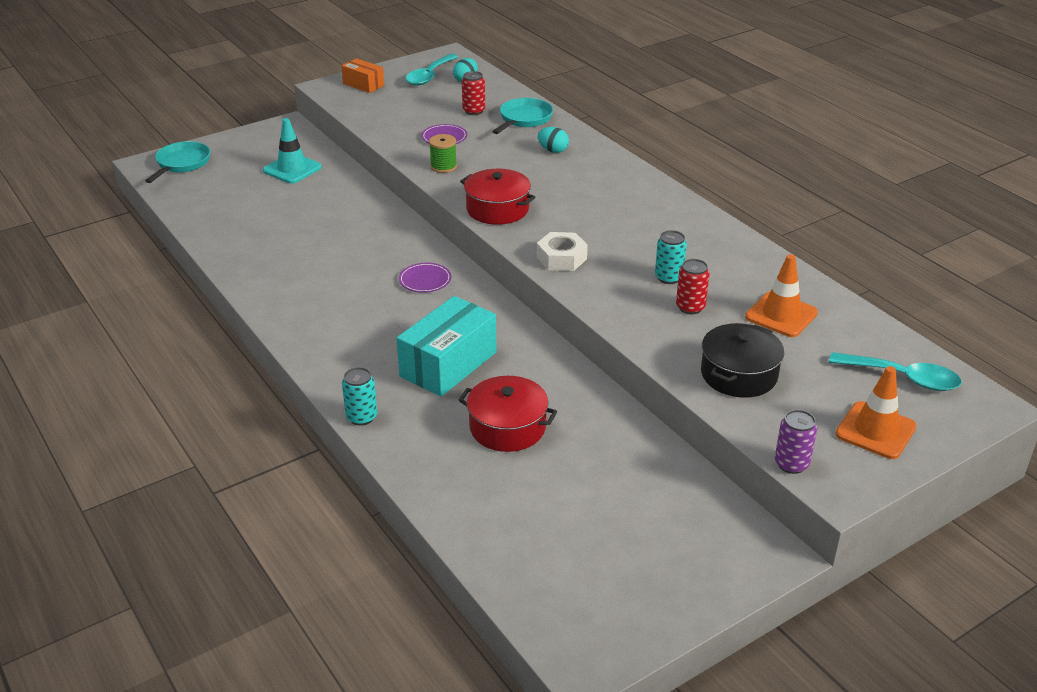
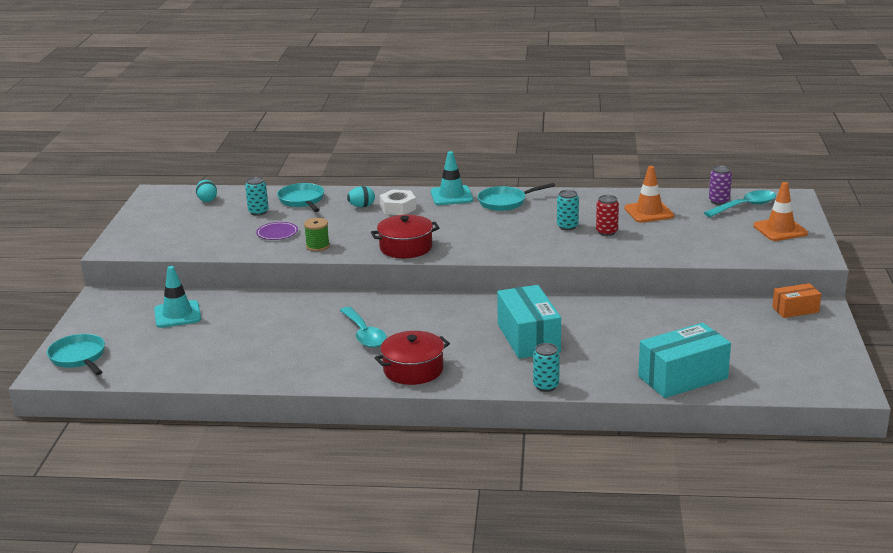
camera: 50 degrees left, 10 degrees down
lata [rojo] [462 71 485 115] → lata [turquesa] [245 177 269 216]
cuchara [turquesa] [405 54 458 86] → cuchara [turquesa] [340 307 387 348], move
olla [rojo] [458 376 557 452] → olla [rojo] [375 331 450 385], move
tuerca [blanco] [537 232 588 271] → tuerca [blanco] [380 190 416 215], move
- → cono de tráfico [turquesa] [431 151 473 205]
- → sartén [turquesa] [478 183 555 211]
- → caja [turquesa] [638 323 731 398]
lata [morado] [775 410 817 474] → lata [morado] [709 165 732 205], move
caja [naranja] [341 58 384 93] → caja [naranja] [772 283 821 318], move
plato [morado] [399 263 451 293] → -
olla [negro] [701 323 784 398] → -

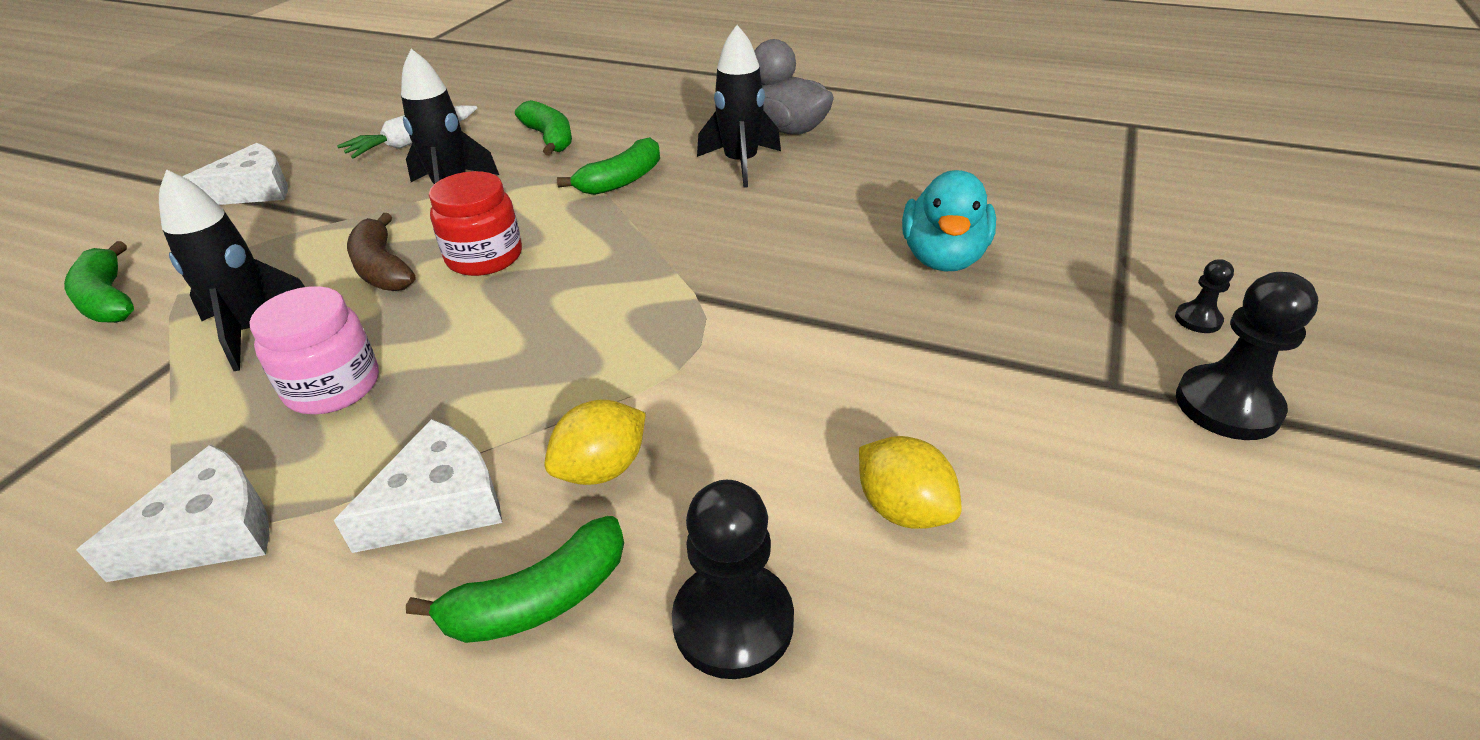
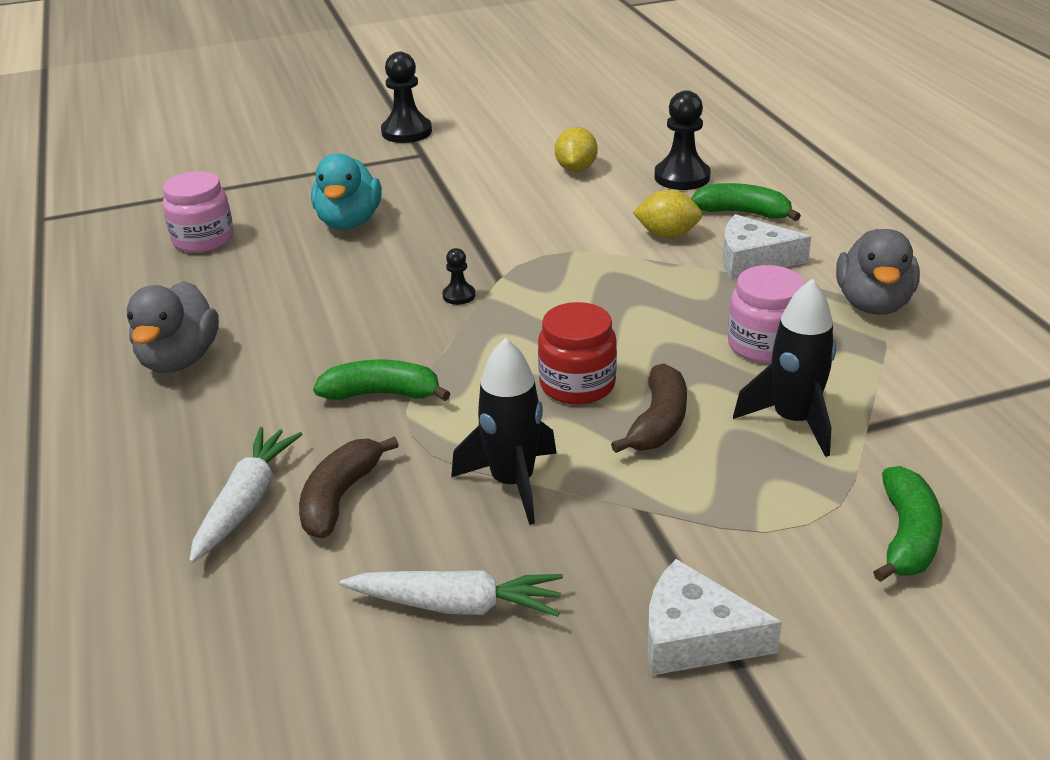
camera: 130 degrees left, 5 degrees down
- → tarro [rosa] [163 171 234 253]
- → zanahoria [blanco] [189 427 303 563]
plátano [verde] [515 100 572 155] → plátano [marrón] [299 436 399 538]
pato [turquesa] [902 170 996 271] → pato [turquesa] [311 153 382 229], 120 degrees clockwise
peón [negro] [1175 259 1234 333] → peón [negro] [442 248 475 305], move
queso [blanco] [77 445 270 582] → pato [gris] [836 229 920 315]
cohete [negro] [697 25 781 188] → -

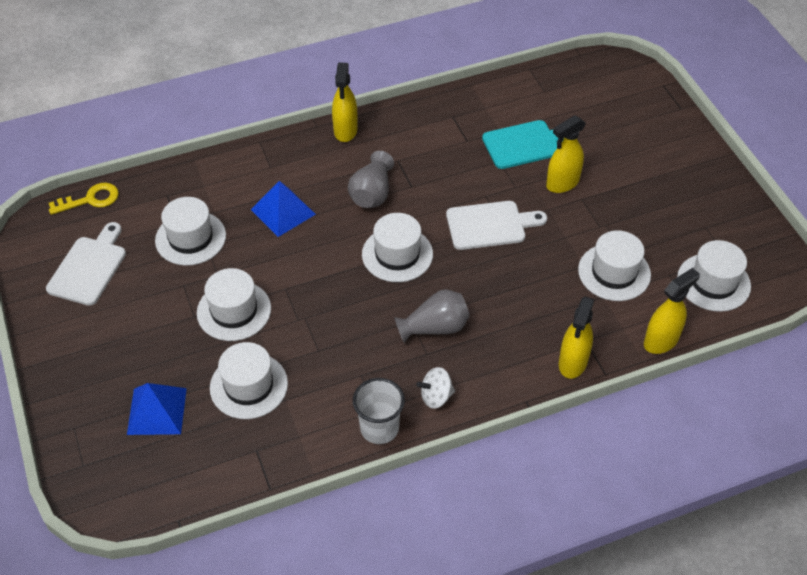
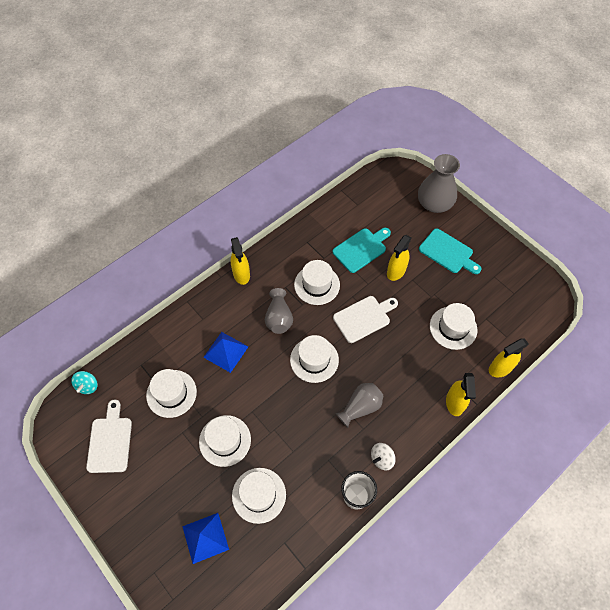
camera: 20 degrees left, 10 degrees up
llave [amarillo] [49 183 119 215] → peonza [turquesa] [71 371 98 394]
sombrero [blanco] [677 240 751 312] → sombrero [blanco] [294 260 340 305], move
- → florero [gris] [418 154 460 213]
- → tabla de cortar [turquesa] [419 228 482 274]
pulverizador [amarillo] [644 268 700 354] → pulverizador [amarillo] [489 338 529 378], 150 degrees counterclockwise

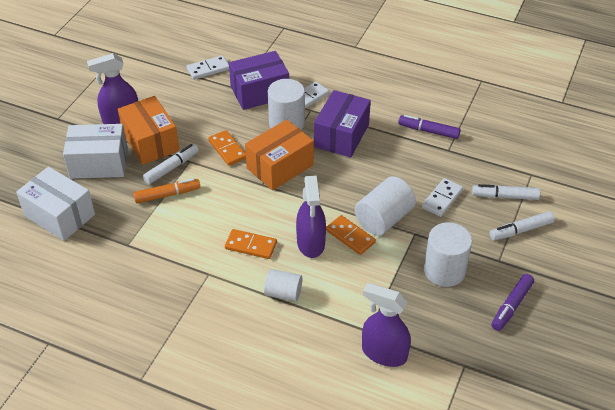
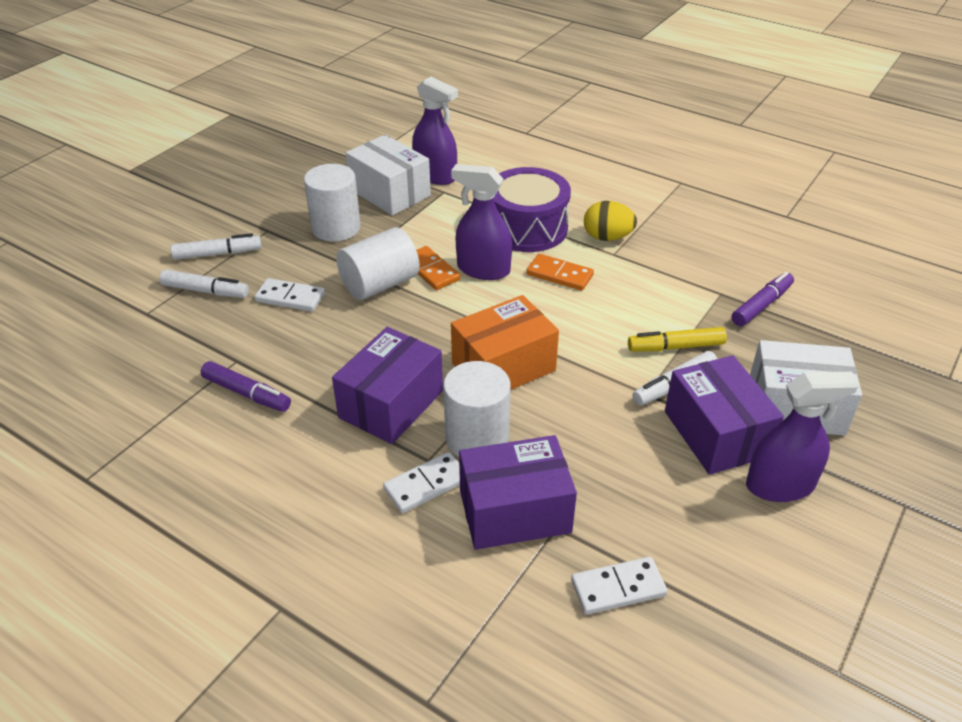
camera: 170 degrees left, 5 degrees down
ficha de dominó [blanco] [422 178 463 217] → ficha de dominó [blanco] [254 278 325 312], 60 degrees clockwise
caja [blanco] [16 166 95 241] → caja [blanco] [346 135 431 216], move
pulverizador [morado] [296 176 326 258] → pulverizador [morado] [451 164 512 280], 75 degrees counterclockwise
cilindro [blanco] [264 269 302 302] → tambor [morado] [494 167 571 252]
- → huevo [amarillo] [584 201 637 241]
rotulador [naranja] [133 178 200 203] → rotulador [amarillo] [628 327 727 351]
caja [naranja] [118 96 180 165] → caja [morado] [665 355 784 475]
rotulador [morado] [491 274 534 331] → rotulador [morado] [732 272 794 326], move
ficha de dominó [naranja] [208 130 246 166] → -

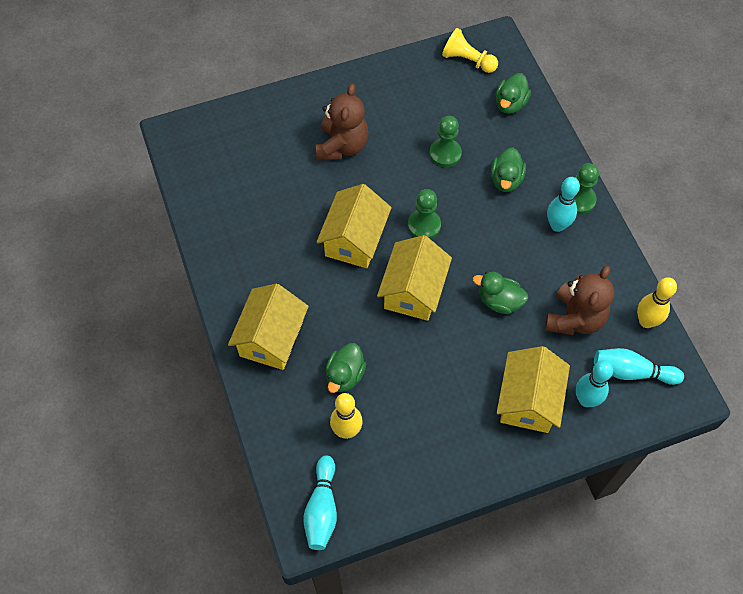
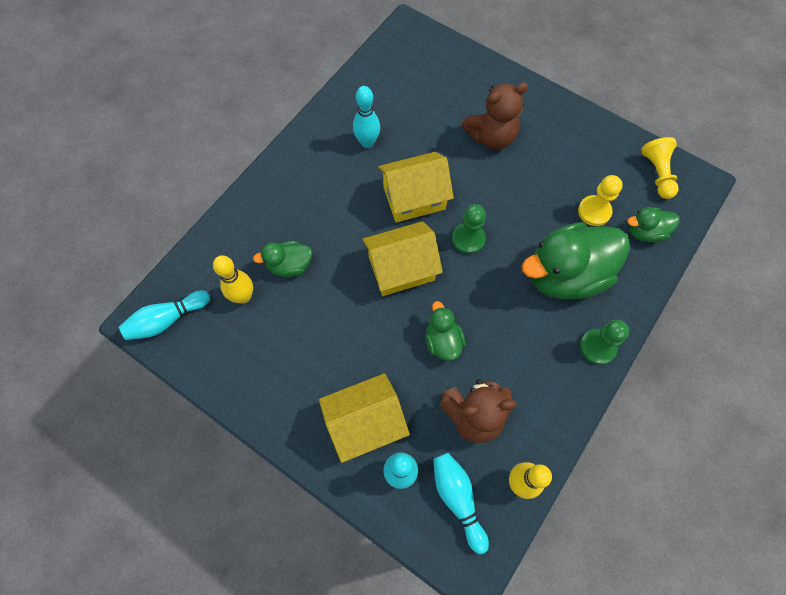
camera: 55 degrees right, 5 degrees up
bolo [turquesa] [547 177 580 232] → bolo [turquesa] [353 86 380 148], move
pato [verde] [491 148 526 192] → pato [verde] [522 222 630 299], x2.01
- → peón [amarillo] [578 175 623 226]
casa [amarillo] [228 283 309 370] → -
peón [verde] [430 116 462 167] → -

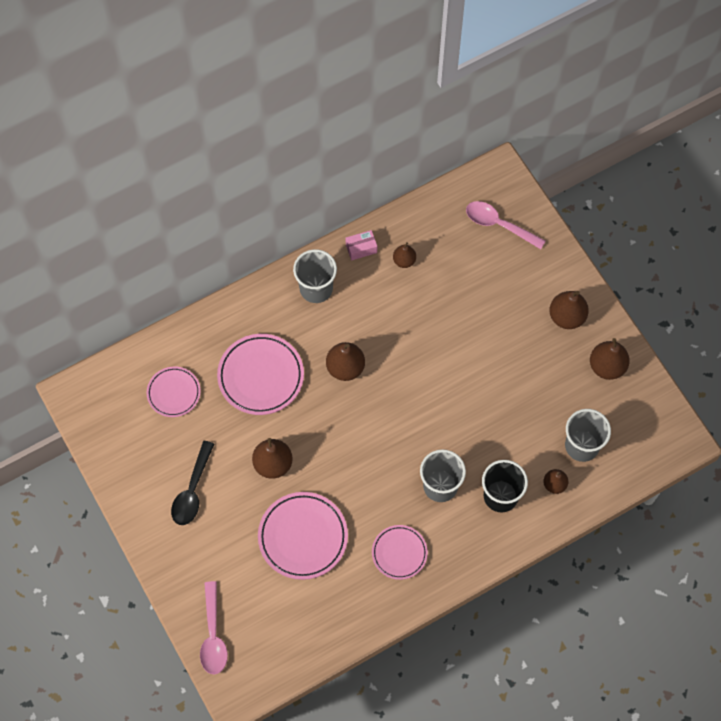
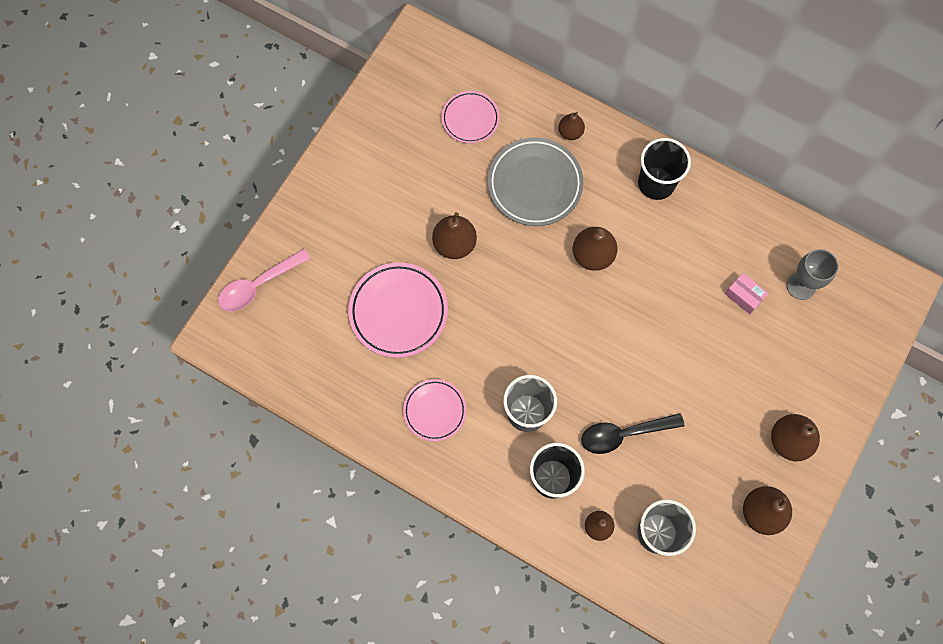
camera: 60 degrees right, 5 degrees up
plato [rosa] [217 334 304 415] → plato [gris] [488 137 584 226]
pera [marrón] [393 242 416 268] → pera [marrón] [558 112 585 140], move
cuchara [negro] [171 441 214 525] → cuchara [negro] [581 413 684 454], move
vaso [gris] [293 249 337 303] → vaso [negro] [638 138 691 200]
caja [rosa] [346 230 377 260] → caja [rosa] [725 273 768 314], move
- → copa [gris] [787 249 838 300]
cuchara [rosa] [466 201 546 249] → -

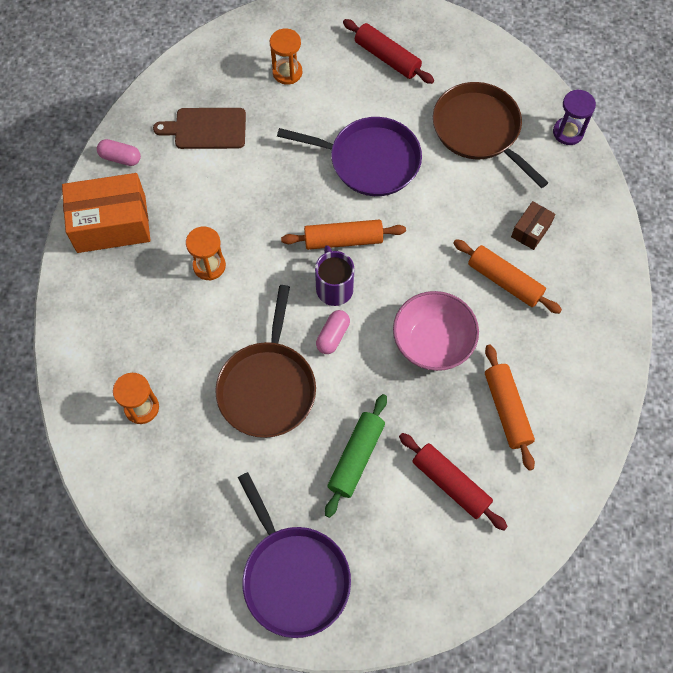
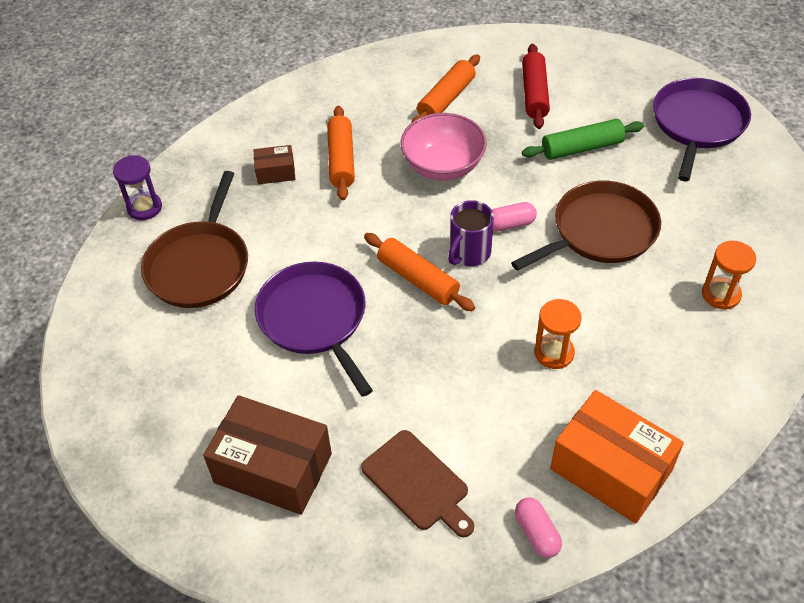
camera: 130 degrees left, 15 degrees down
reloj de arena [naranja] [270 28 302 85] → caja [marrón] [203 395 332 515]
rodillo [rojo] [343 19 434 84] → -

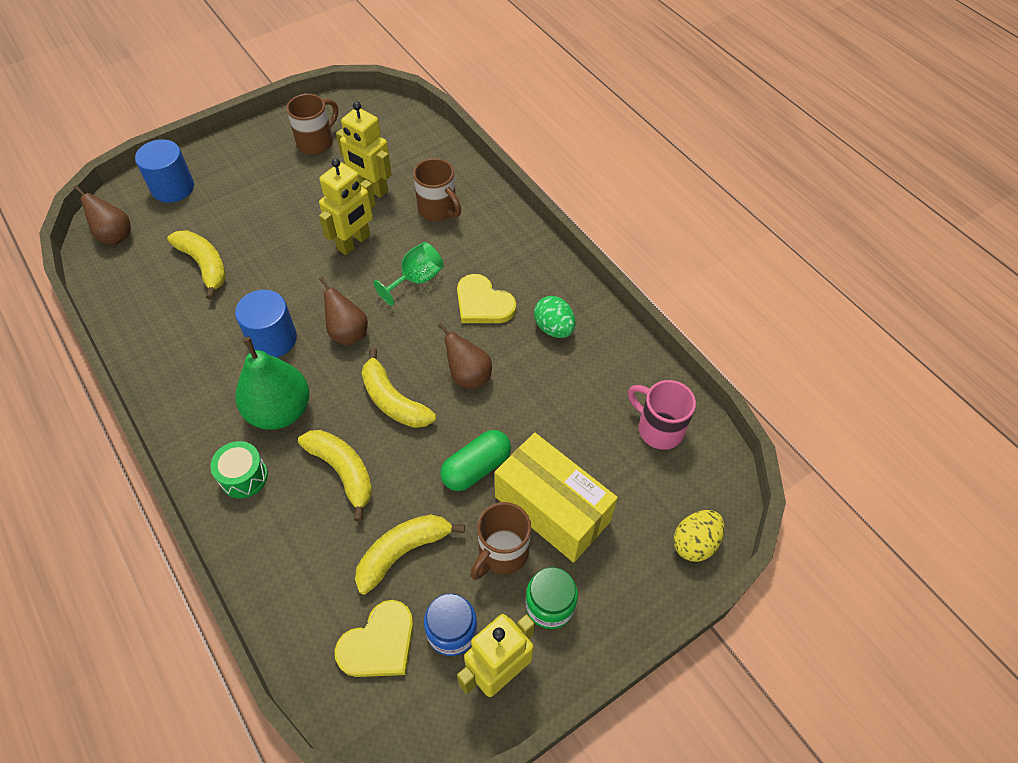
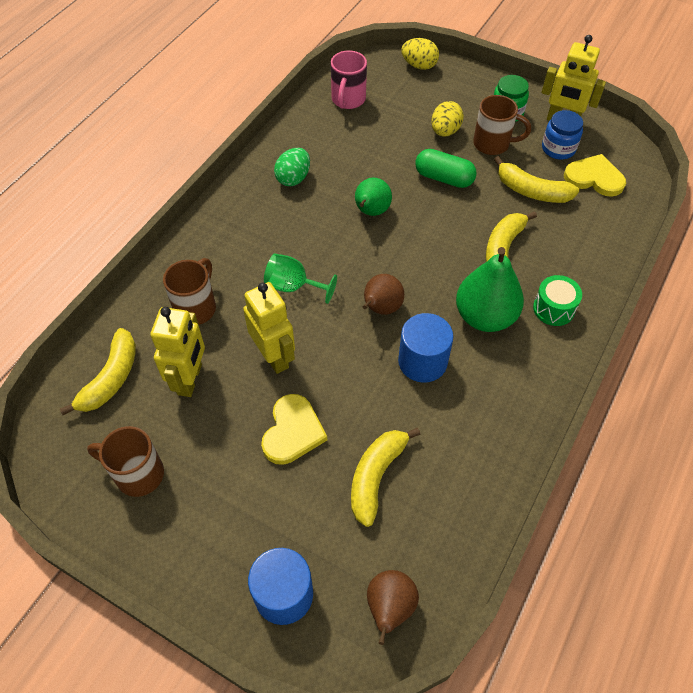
camera: 115 degrees left, 0 degrees up
plátano [amarillo] [362 348 436 428] → plátano [amarillo] [60 328 136 415], move
robot [amarillo] [319 158 376 255] → robot [amarillo] [243 282 295 374], 45 degrees clockwise
corazón [amarillo] [457 274 516 323] → corazón [amarillo] [261 394 327 465], move
pera [marrón] [438 323 492 389] → pera [verde] [355 178 392 216]
caja [amarillo] [495 432 618 563] → huevo [amarillo] [431 101 464 137]

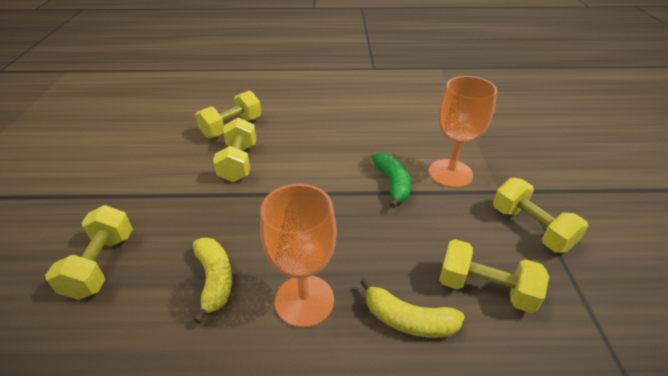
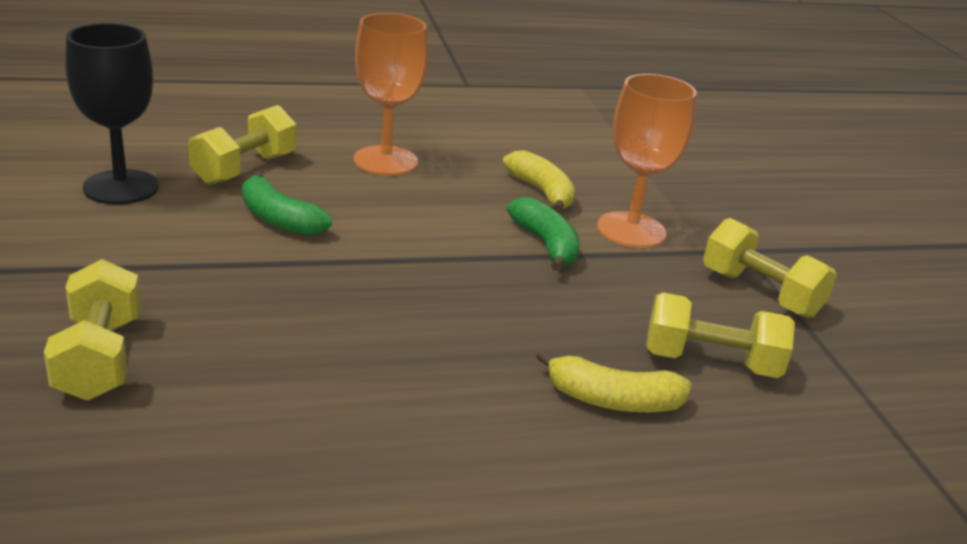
camera: 15 degrees left, 10 degrees down
- → copa [negro] [65 23 159 205]
mancuerna [amarillo] [213 117 256 182] → plátano [verde] [242 172 332 236]
copa [naranja] [260 184 337 328] → copa [naranja] [354 13 428 176], move
plátano [amarillo] [193 238 232 324] → plátano [amarillo] [503 150 576 213], move

